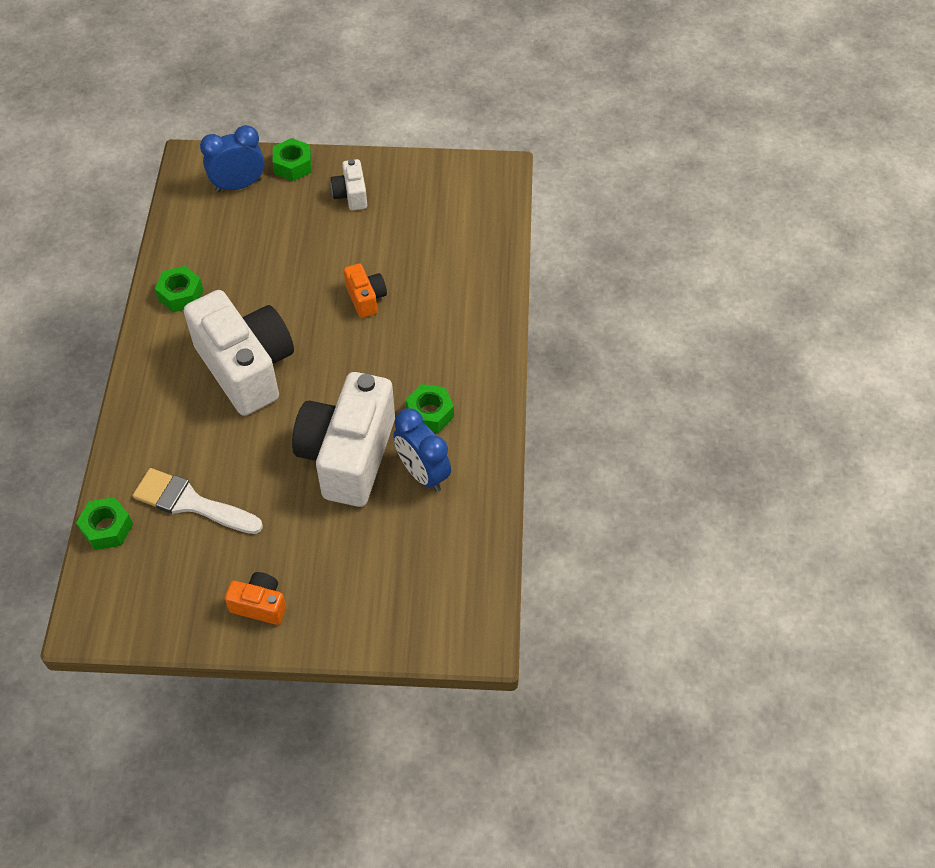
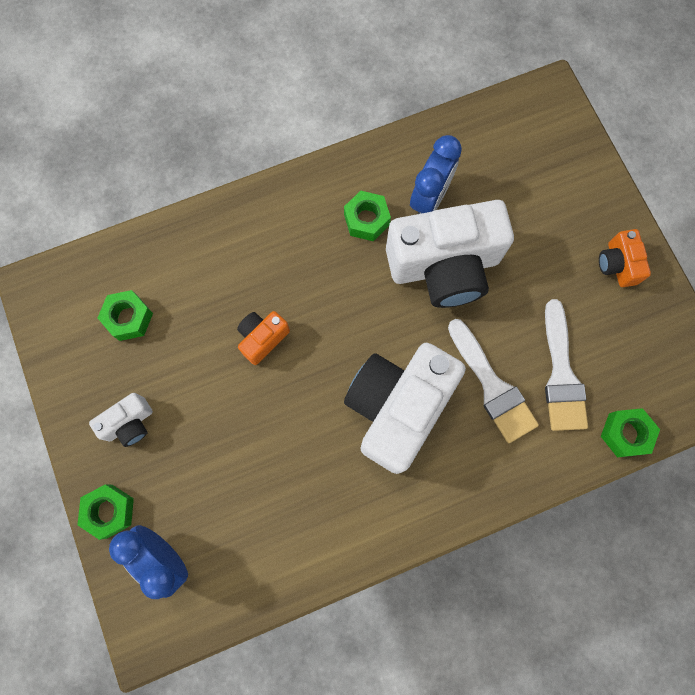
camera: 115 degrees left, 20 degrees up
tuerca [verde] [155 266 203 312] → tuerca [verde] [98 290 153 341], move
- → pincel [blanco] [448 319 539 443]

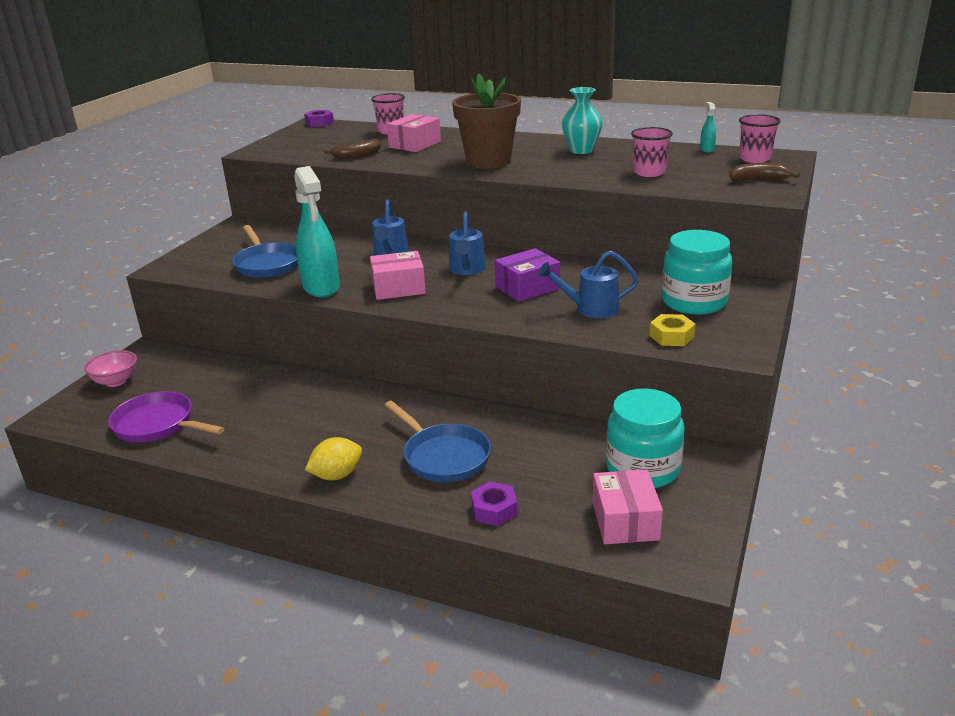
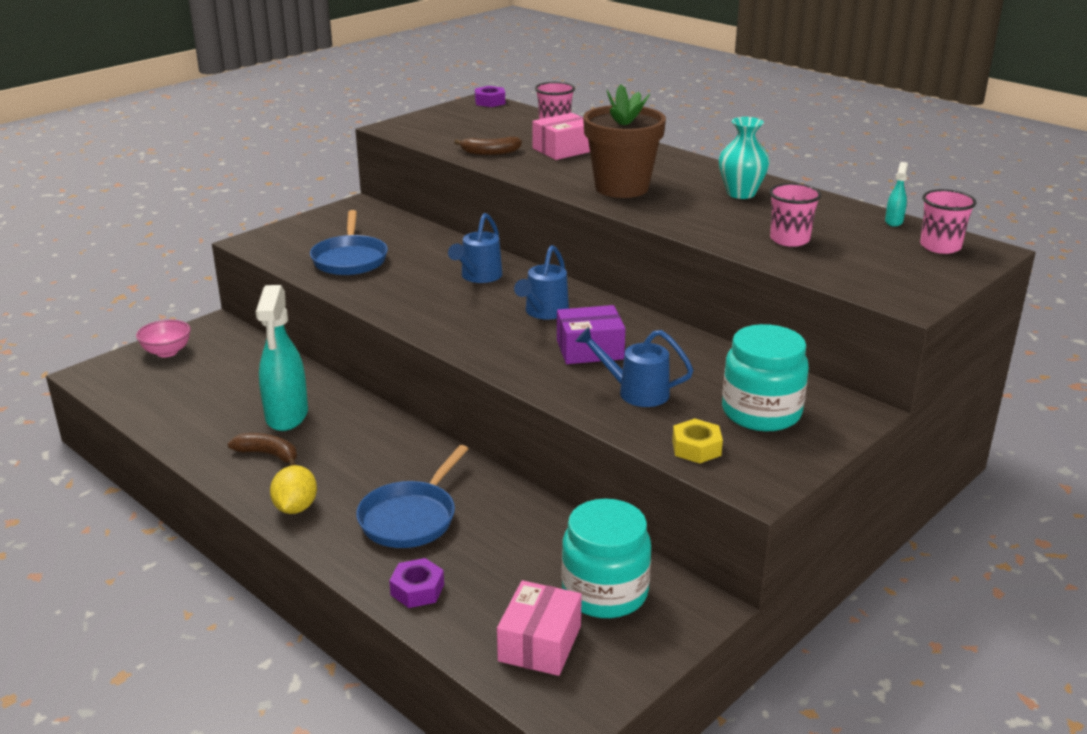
camera: 20 degrees right, 0 degrees up
plátano [marrón] [729 163 800 181] → plátano [marrón] [228 433 297 466], move
pulverizador [turquesa] [294 166 340 297] → pulverizador [turquesa] [256 285 308 431], move
limón [amarillo] [305 437 362 480] → limón [amarillo] [270 465 317 514], 75 degrees counterclockwise
sartén [azul] [385 401 491 482] → sartén [azul] [356 445 468 548], 45 degrees clockwise
sartén [morado] [108 391 225 442] → -
caja [rosa] [370 251 426 300] → -

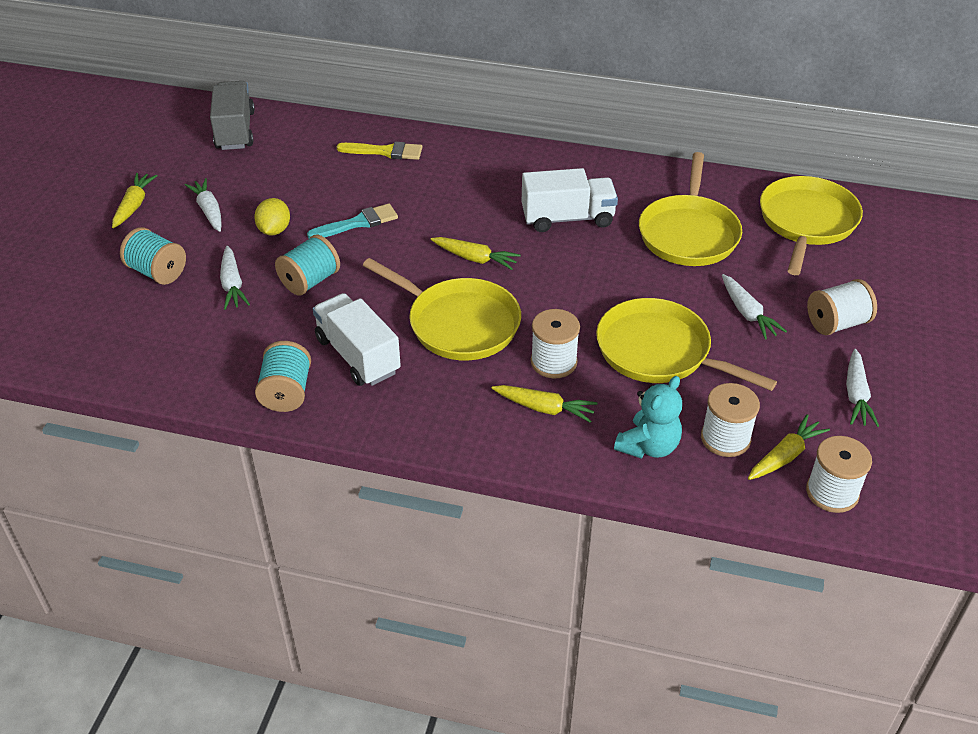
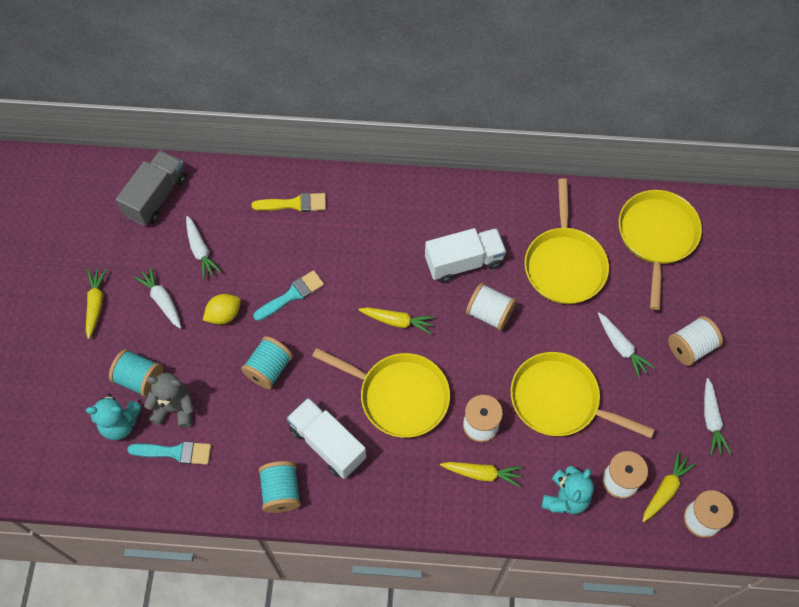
camera: 10 degrees left, 20 degrees up
- → osito [turquesa] [86 394 142 440]
camión [gris] [210 81 255 150] → camión [gris] [116 150 187 226], 45 degrees clockwise
- → pincel [turquesa] [127 441 211 465]
- → osito [gris] [144 373 194 428]
zanahoria [blanco] [220 246 250 310] → zanahoria [blanco] [186 216 222 280], move
limón [amarillo] [254 198 290 236] → limón [amarillo] [203 294 241 325], 60 degrees clockwise
- → carrete [blanco] [466 283 516 331]

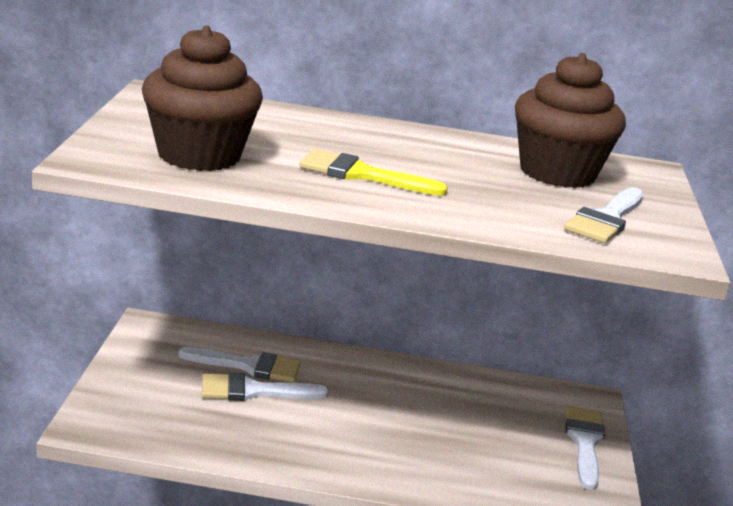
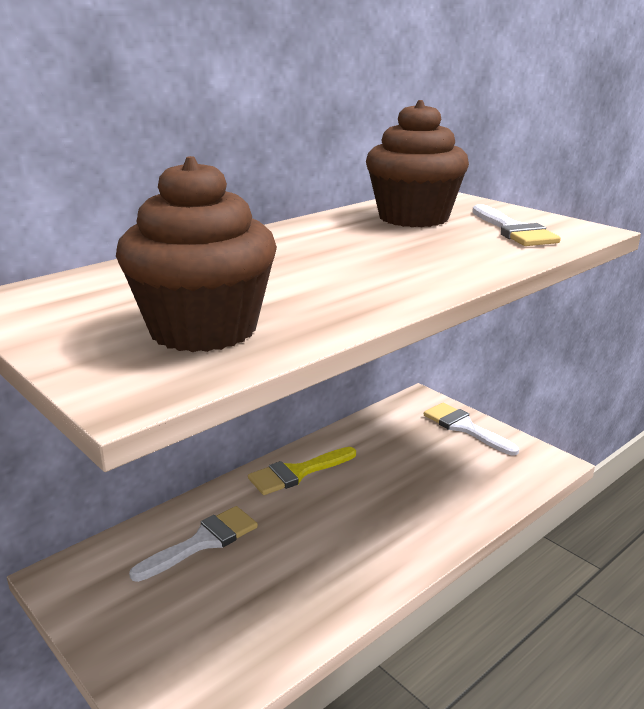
camera: 45 degrees left, 0 degrees up
pincel [amarillo] [299 149 448 196] → pincel [amarillo] [248 447 356 495], move
pincel [blanco] [202 373 329 401] → -

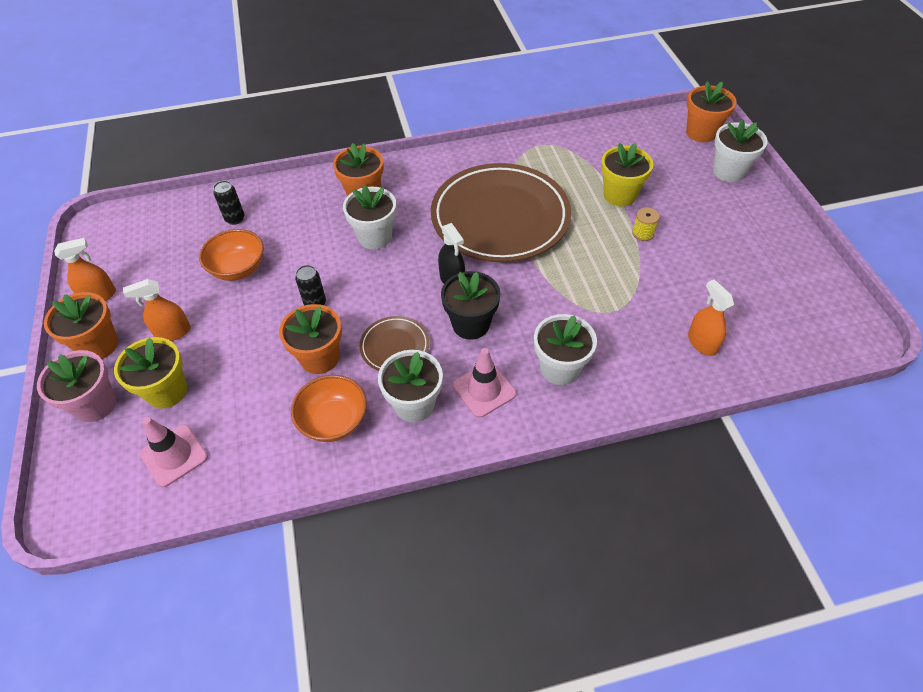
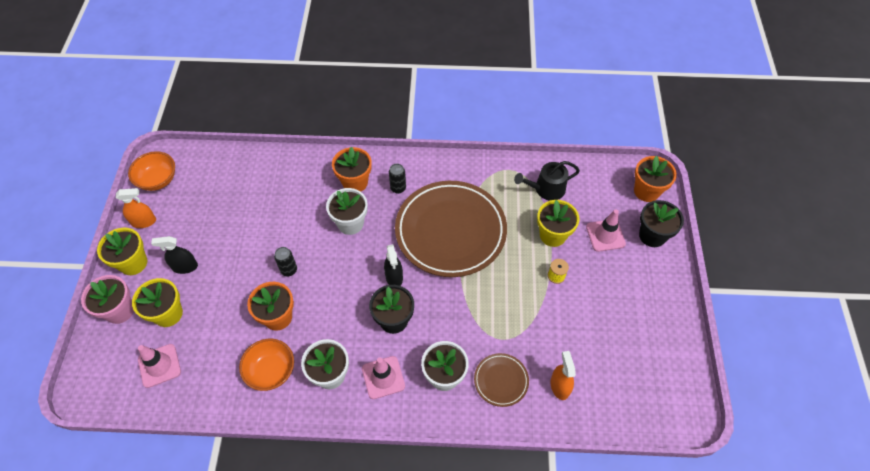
camera: 15 degrees right, 5 degrees up
maceta [naranja] [44 292 118 359] → maceta [amarillo] [97 228 147 275]
cuenco [naranja] [199 229 264 281] → cuenco [naranja] [128 151 175 191], move
pulverizador [naranja] [123 279 191 341] → pulverizador [negro] [151 236 198 274]
lata [negro] [213 181 244 225] → lata [negro] [389 164 406 194], move
plato [marrón] [360 316 429 371] → plato [marrón] [474 353 529 407], move
- → regadera [negro] [514 161 580 201]
- → cono de tráfico [rosa] [586 209 626 252]
maceta [blanco] [713 119 768 182] → maceta [negro] [639 200 684 247]

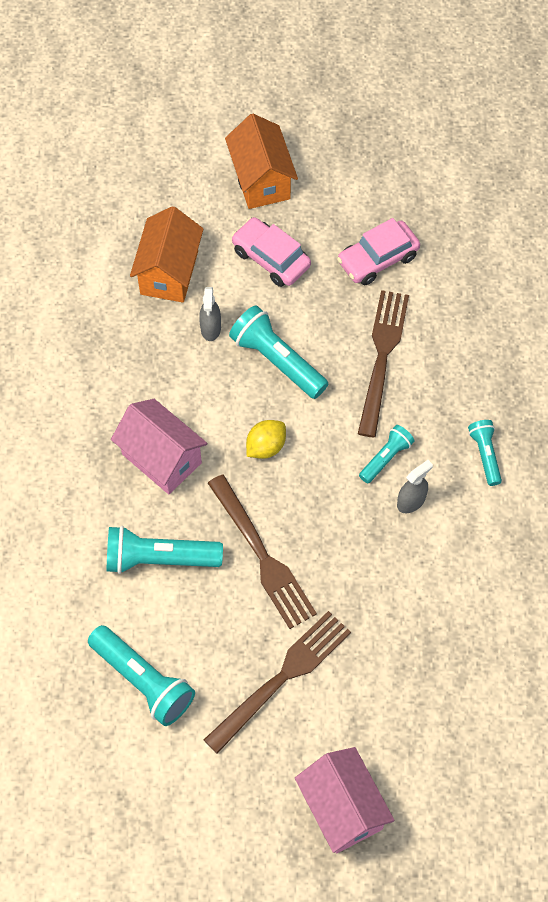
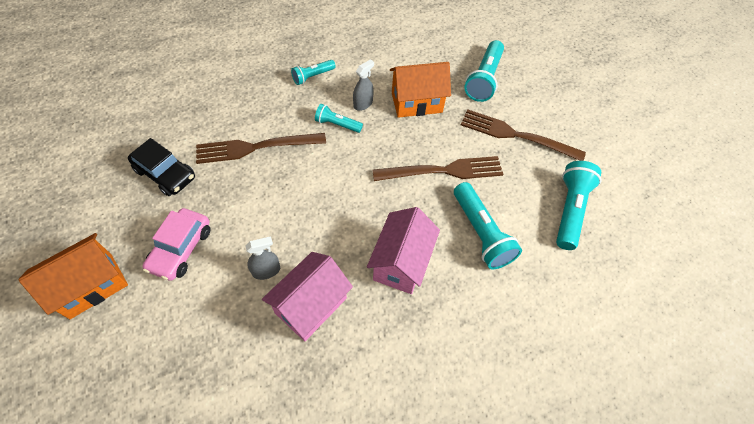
camera: 115 degrees left, 5 degrees down
coche [rosa] [337 218 420 285] → coche [negro] [128 138 195 196]
casa [rosa] [295 747 395 854] → casa [rosa] [262 252 353 341], move
pulverizador [gris] [397 460 433 513] → pulverizador [gris] [353 59 374 111], 105 degrees clockwise
tenedor [marrón] [208 475 317 629] → tenedor [marrón] [372 156 503 181], 45 degrees clockwise
casa [naranja] [130 206 204 303] → casa [naranja] [390 62 451 118], move
lámpara de mano [turquesa] [229 305 328 399] → lámpara de mano [turquesa] [464 40 504 102], move
limón [amarillo] [246 420 286 459] → -

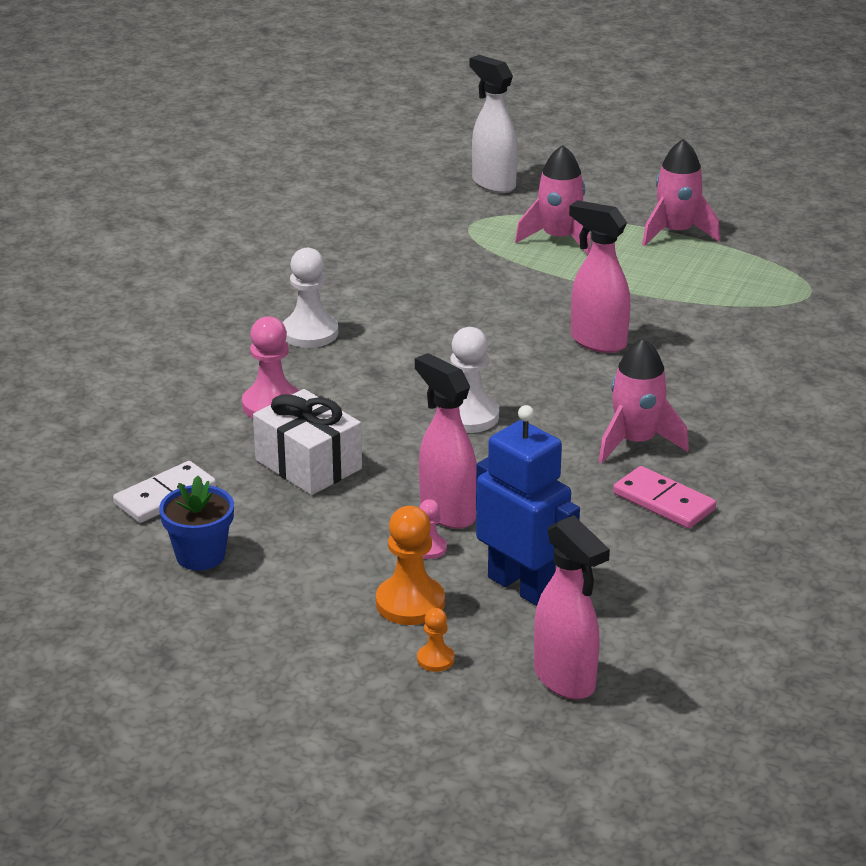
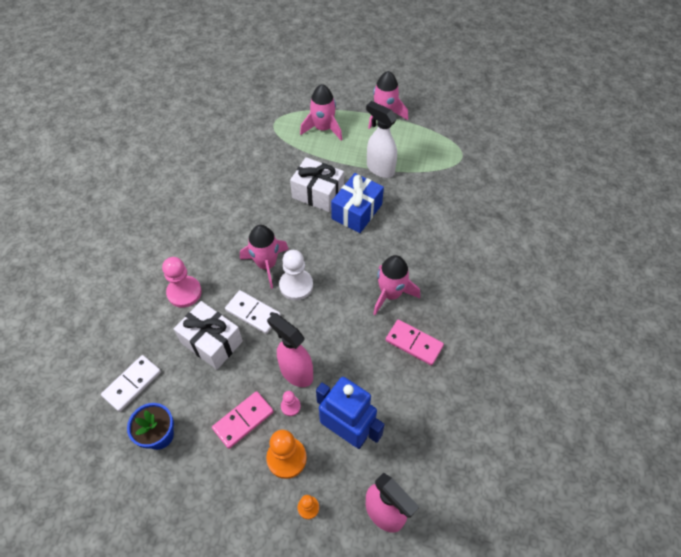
camera: 10 degrees left, 25 degrees up
- → ficha de dominó [rosa] [212 391 274 449]
- → ficha de dominó [blanco] [225 290 281 334]
- → cohete [rosa] [240 225 289 289]
- → regalo [blanco] [290 157 344 212]
pulverizador [rosa] [569 200 630 353] → regalo [azul] [331 173 384 233]
pulverizador [blanco] [469 55 518 193] → pulverizador [blanco] [366 101 397 178], move
peón [blanco] [283 248 338 348] → -

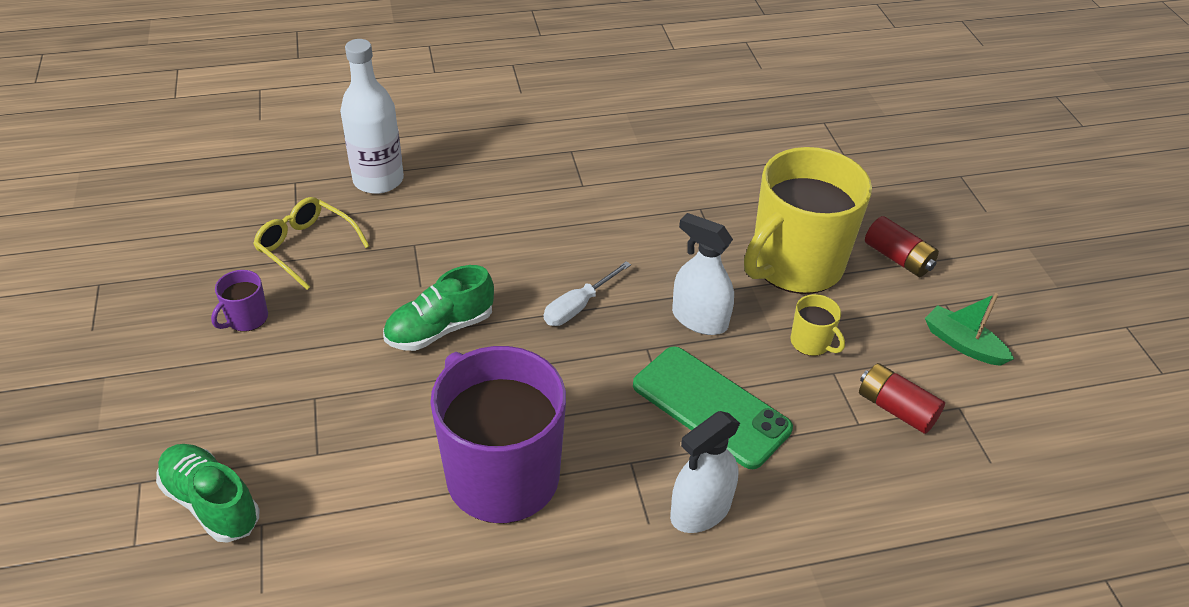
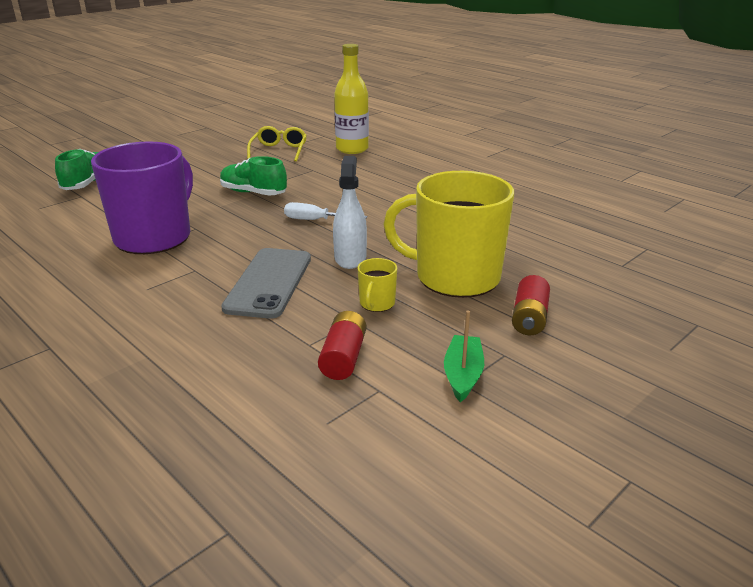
camera: 60 degrees right, 15 degrees down
móvil [verde] [633 347 793 469] → móvil [gris] [221 248 311 319]
botella [blanco] [340 39 404 194] → botella [amarillo] [334 44 369 154]
taza [morado] [211 270 268 332] → -
pulverizador [blanco] [670 411 740 533] → -

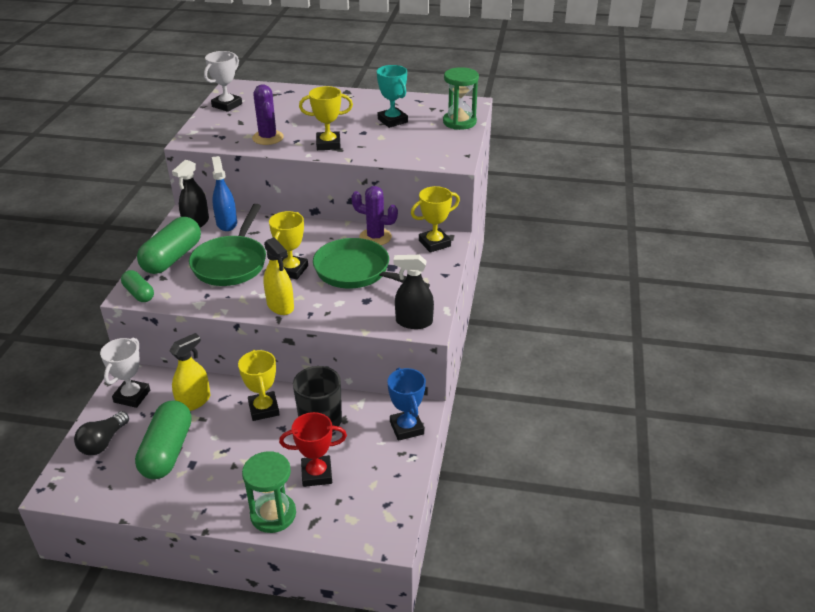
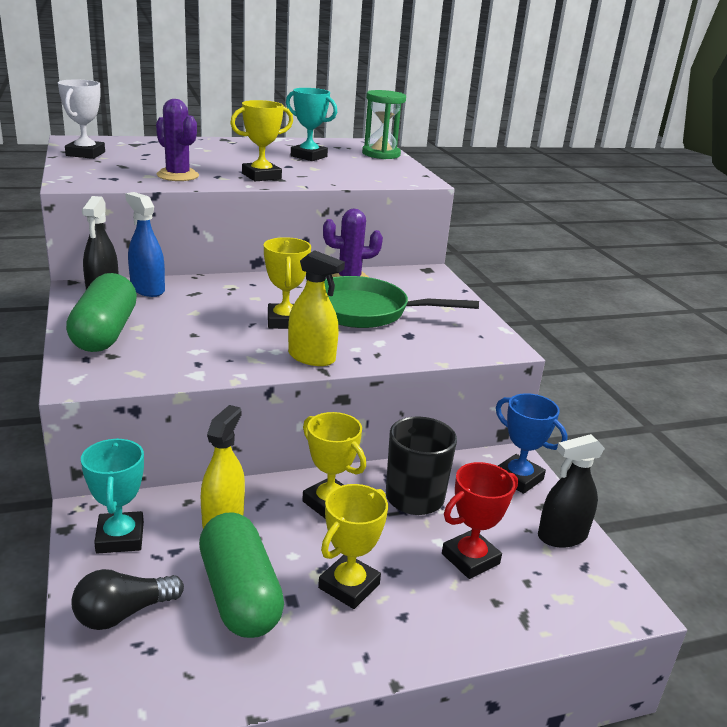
camera: 30 degrees left, 10 degrees down
bombilla [negro] [74 411 129 456] → bombilla [negro] [71 569 184 630], 60 degrees clockwise
trofeo [blanco] [100 338 150 408] → trofeo [turquesa] [81 438 144 554]
trofeo [amarillo] [411 186 460 253] → trofeo [amarillo] [318 484 388 609], move
pulverizador [negro] [393 255 434 329] → pulverizador [negro] [538 434 605 548], move
cápsula [verde] [121 270 154 302] → -
sartén [verde] [189 204 266 286] → -
reloj de arena [verde] [242 451 296 533] → -

